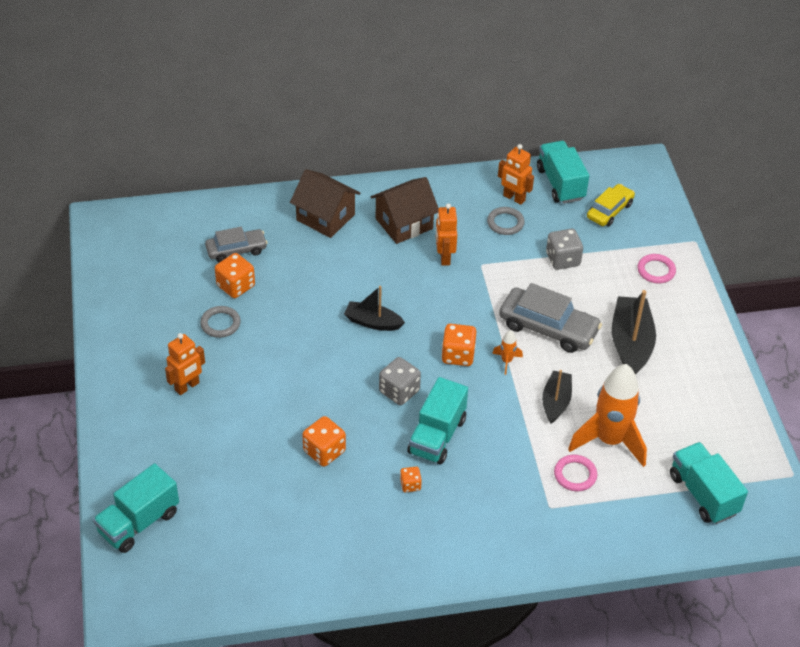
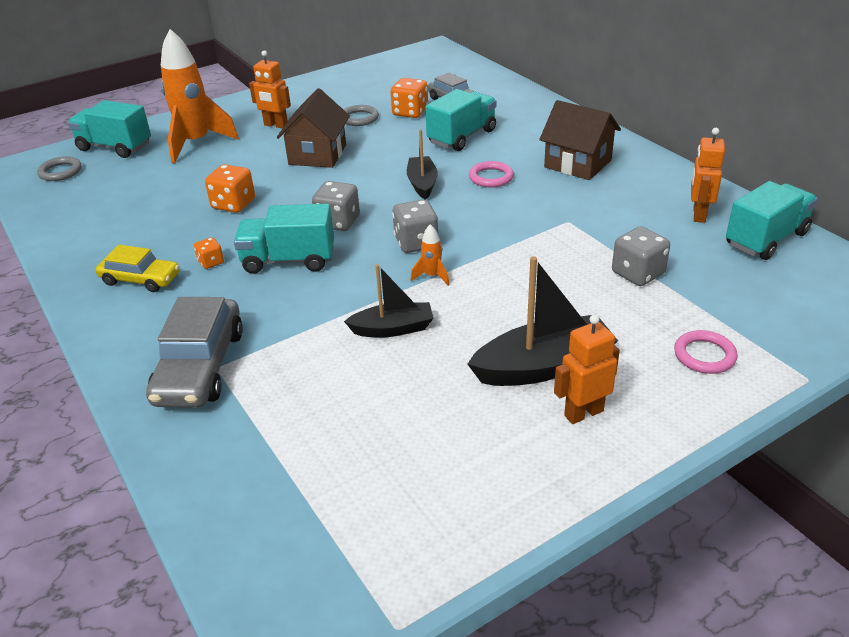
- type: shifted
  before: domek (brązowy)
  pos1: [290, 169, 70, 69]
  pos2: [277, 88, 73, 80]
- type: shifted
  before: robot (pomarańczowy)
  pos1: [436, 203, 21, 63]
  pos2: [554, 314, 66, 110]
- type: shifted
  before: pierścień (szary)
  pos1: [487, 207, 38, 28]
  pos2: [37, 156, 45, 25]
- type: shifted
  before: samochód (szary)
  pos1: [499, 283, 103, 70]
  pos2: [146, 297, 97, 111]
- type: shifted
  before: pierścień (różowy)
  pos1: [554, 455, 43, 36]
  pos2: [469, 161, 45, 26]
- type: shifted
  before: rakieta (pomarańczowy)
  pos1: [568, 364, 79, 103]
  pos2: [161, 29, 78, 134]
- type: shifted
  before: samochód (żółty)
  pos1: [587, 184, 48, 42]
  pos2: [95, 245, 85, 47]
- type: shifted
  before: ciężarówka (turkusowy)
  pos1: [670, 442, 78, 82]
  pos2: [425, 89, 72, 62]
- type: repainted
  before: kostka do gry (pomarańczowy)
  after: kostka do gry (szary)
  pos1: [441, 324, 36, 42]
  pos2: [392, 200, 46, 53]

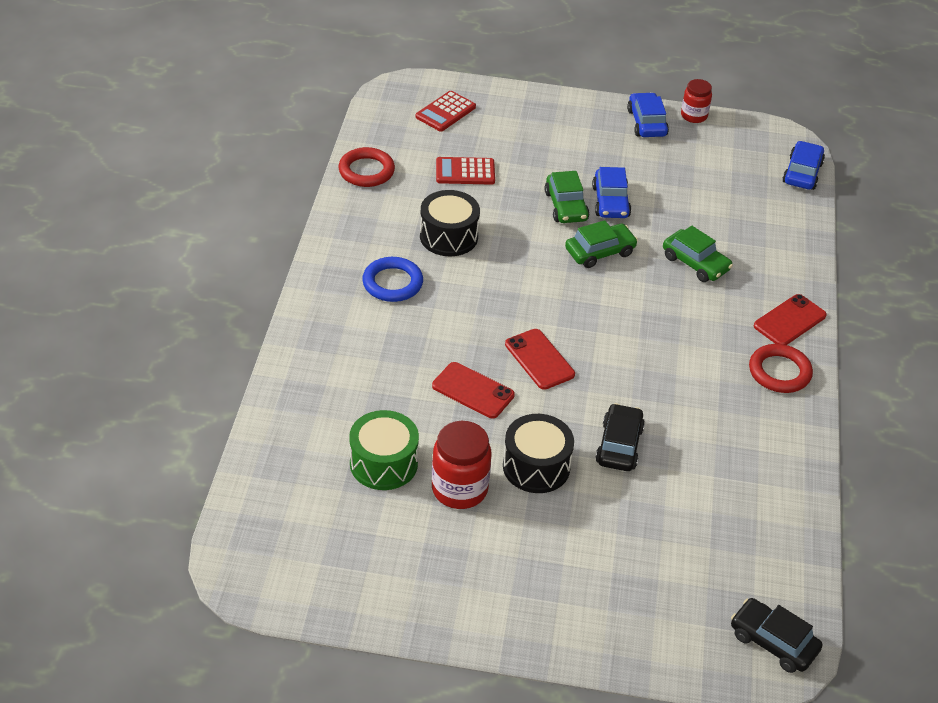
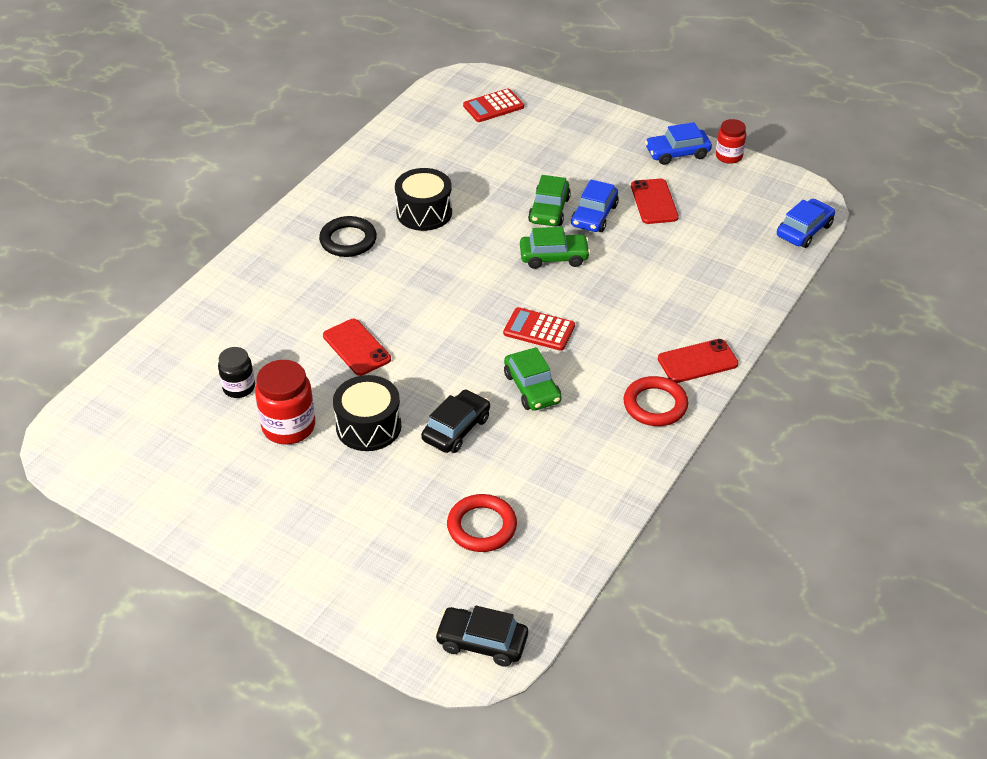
- type: shifted
  before: pierścień (czerwony)
  pos1: [339, 147, 56, 40]
  pos2: [447, 494, 70, 58]
- type: shifted
  before: kalkulator (czerwony)
  pos1: [436, 157, 59, 28]
  pos2: [503, 307, 72, 44]
- type: shifted
  before: telefon (czerwony)
  pos1: [505, 329, 70, 61]
  pos2: [631, 179, 48, 45]
- type: shifted
  before: samochód (zielony)
  pos1: [663, 226, 70, 56]
  pos2: [504, 347, 57, 64]
- type: swapped
  before: bęben (zielony)
  after: słoik (czarny)
  pos1: [349, 410, 70, 80]
  pos2: [218, 347, 37, 51]
- type: repainted
  before: pierścień (niebieski)
  after: pierścień (czarny)
  pos1: [362, 257, 61, 45]
  pos2: [319, 216, 58, 41]
- type: rotated
  before: samochód (niebieski)
  pos1: [627, 92, 42, 45]
  pos2: [645, 122, 67, 43]
  turn: -120
- type: rotated
  before: samochód (czarny)
  pos1: [731, 598, 92, 75]
  pos2: [435, 606, 93, 61]
  turn: -45

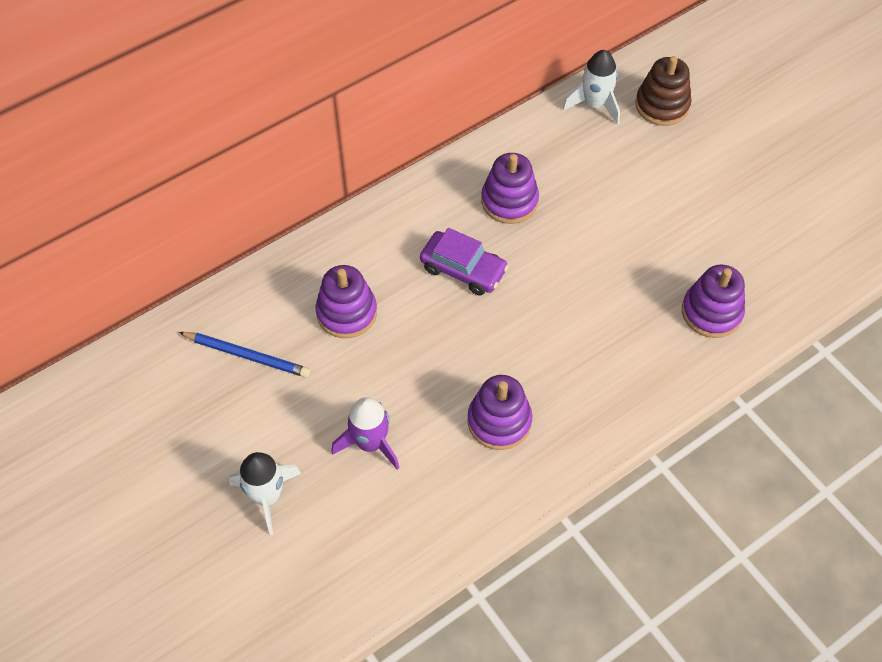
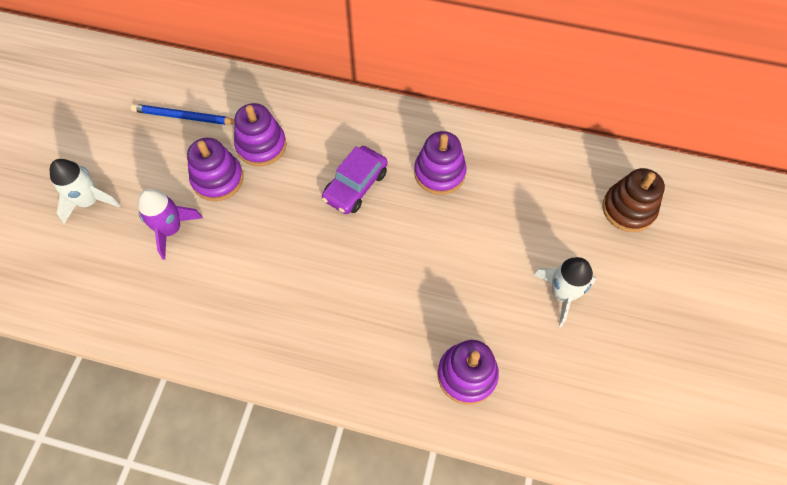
- type: shifted
  before: zabawka nakładanka (fioletowy)
  pos1: [467, 375, 65, 75]
  pos2: [187, 138, 56, 63]
- type: shifted
  before: rakieta (biały)
  pos1: [563, 50, 57, 75]
  pos2: [533, 257, 63, 70]
- type: rotated
  before: ołówek (niebieski)
  pos1: [179, 332, 131, 46]
  pos2: [131, 104, 104, 21]
  turn: 120
- type: rotated
  before: samochód (fioletowy)
  pos1: [420, 228, 89, 67]
  pos2: [322, 146, 66, 68]
  turn: 45

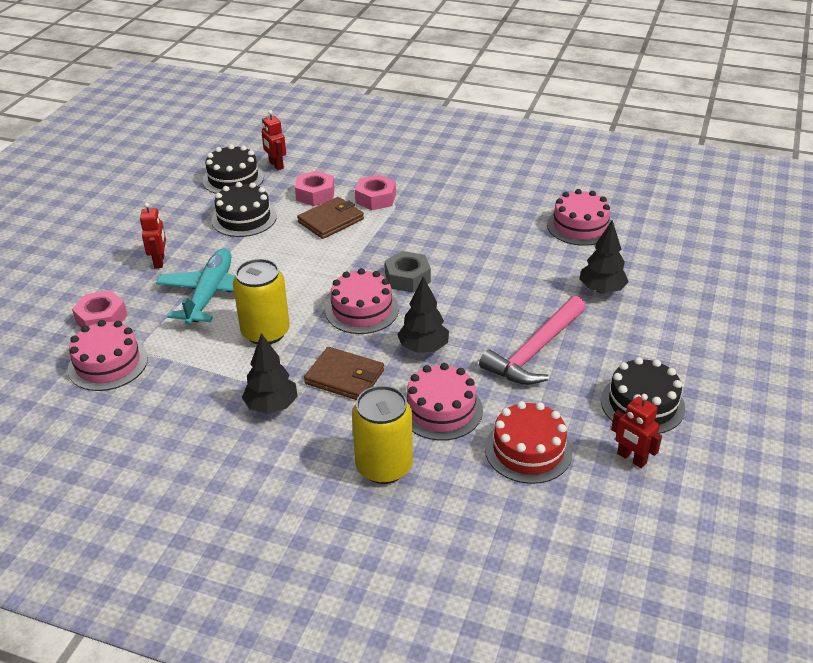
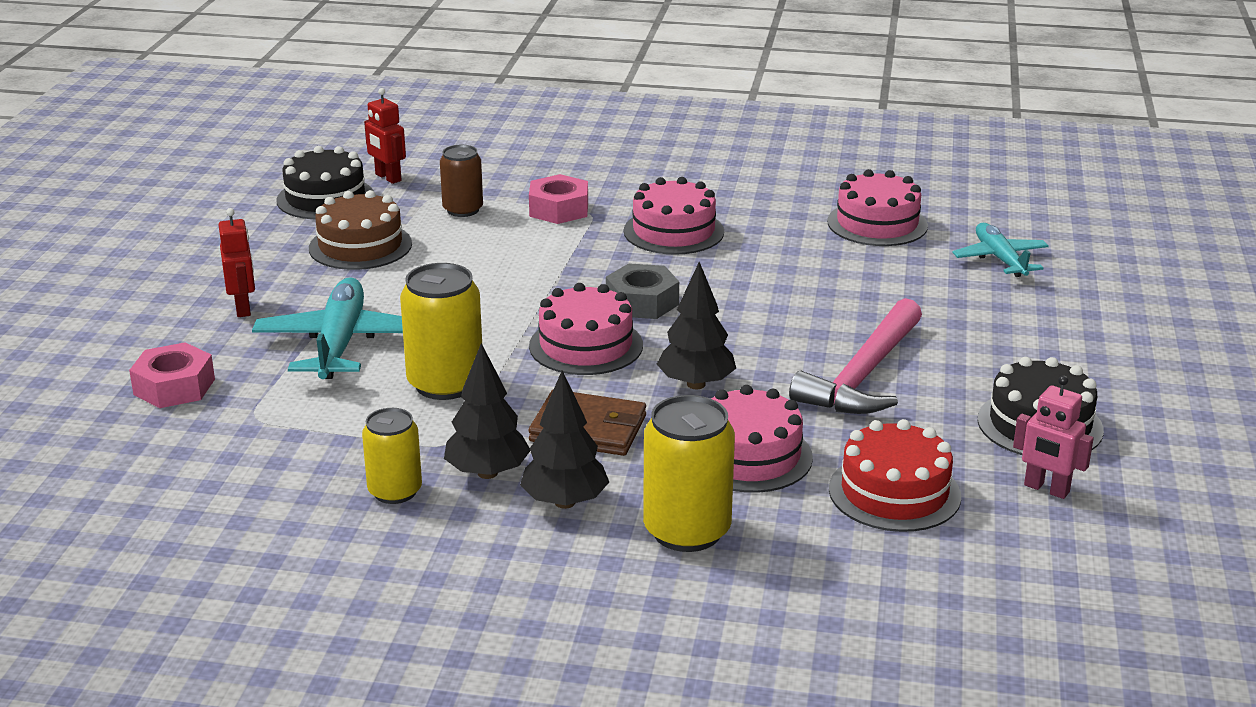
- type: gone
  before: portfel (brązowy)
  pos1: [297, 197, 67, 42]
- type: new
  after: puszka (żółty)
  pos2: [362, 408, 60, 96]
- type: new
  after: samolot (turkusowy)
  pos2: [952, 223, 97, 54]
- type: shifted
  before: tort (różowy)
  pos1: [68, 320, 80, 71]
  pos2: [624, 177, 100, 78]
- type: shifted
  before: drzewko (czarny)
  pos1: [579, 220, 50, 74]
  pos2: [520, 371, 89, 138]
- type: swapped
  before: nakrętka (różowy)
  after: puszka (brązowy)
  pos1: [295, 171, 40, 35]
  pos2: [440, 145, 43, 72]
- type: repainted
  before: tort (czarny)
  after: tort (brązowy)
  pos1: [211, 182, 66, 55]
  pos2: [309, 190, 103, 80]
- type: repainted
  before: robot (czerwony)
  after: robot (różowy)
  pos1: [611, 394, 51, 74]
  pos2: [1013, 375, 81, 124]

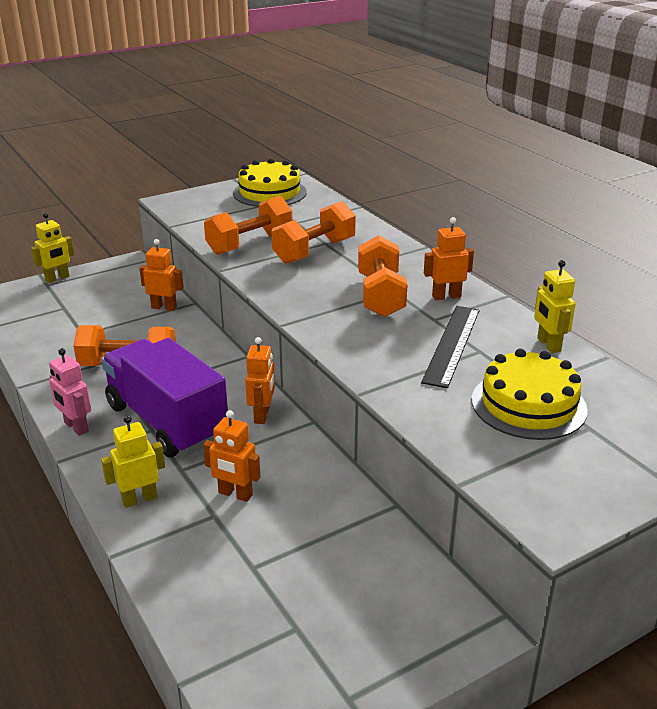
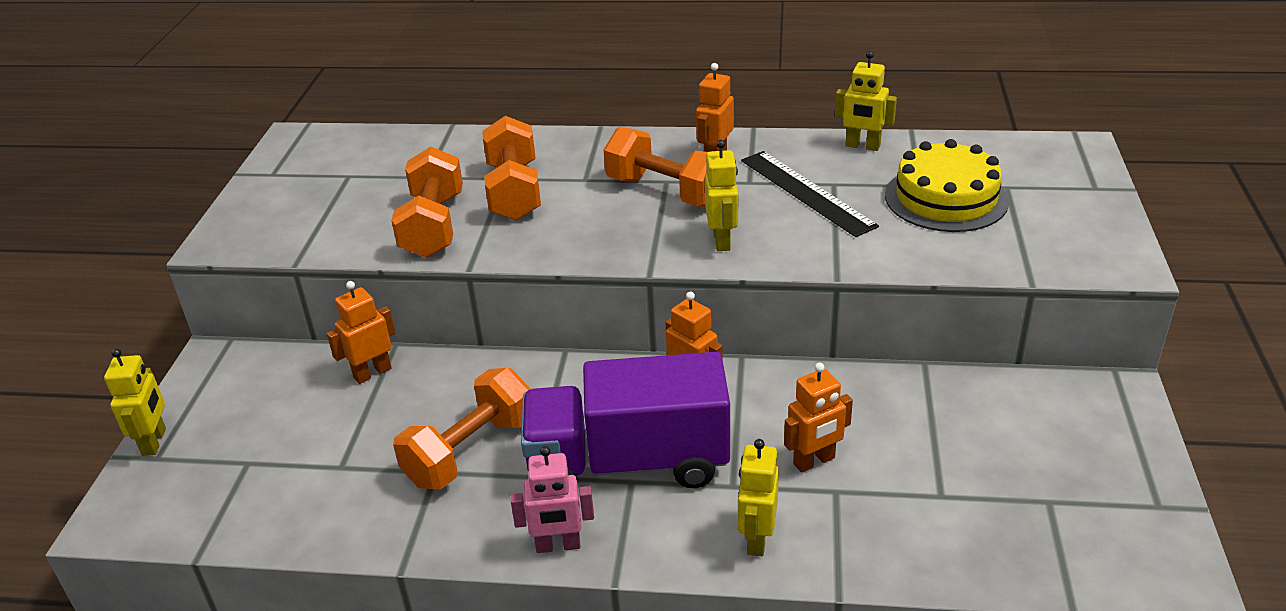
- type: gone
  before: tort (żółty)
  pos1: [233, 158, 74, 49]
- type: new
  after: robot (żółty)
  pos2: [705, 140, 33, 111]

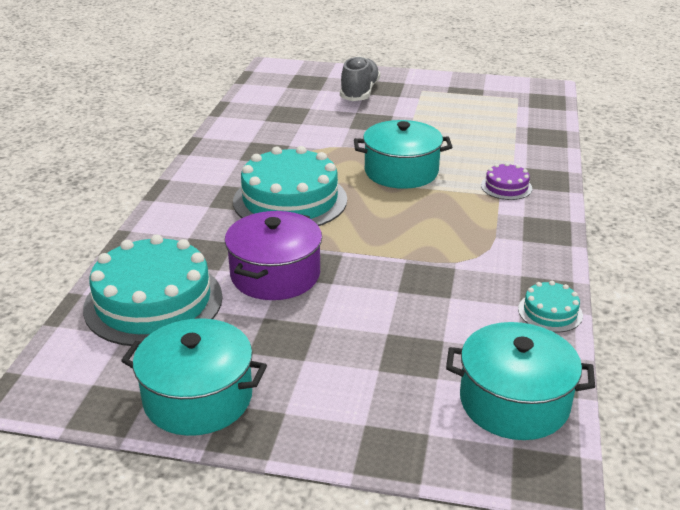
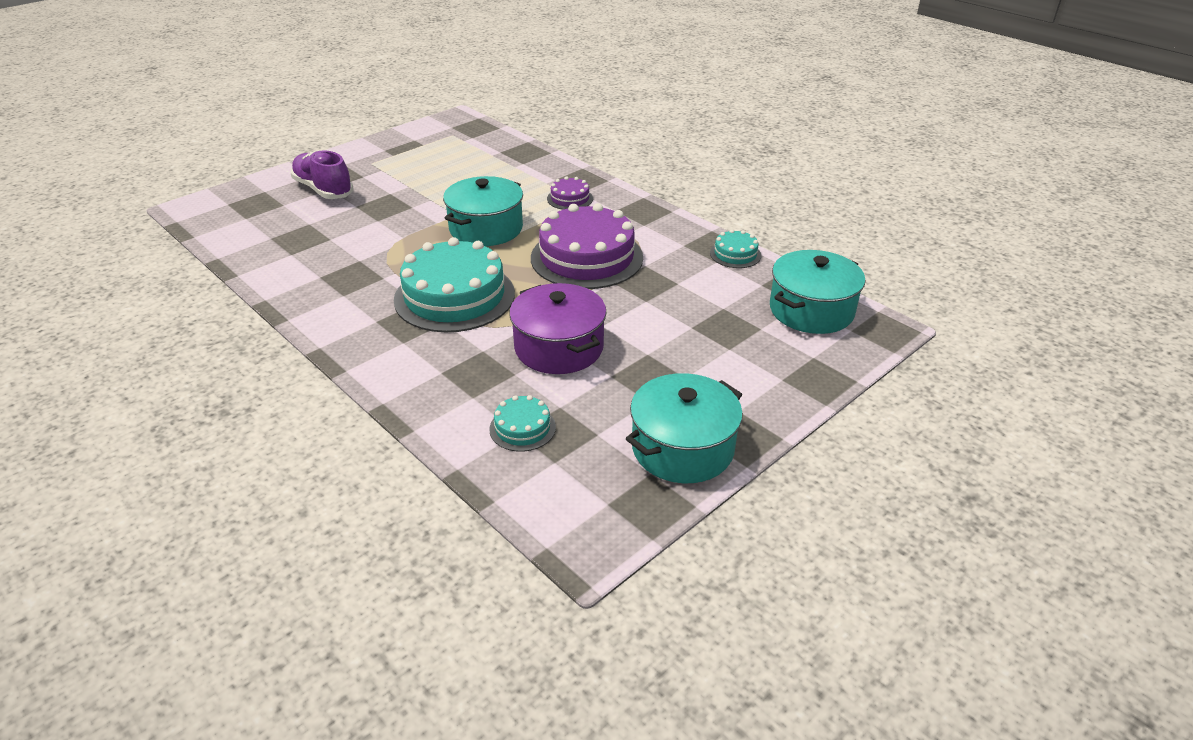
- type: new
  after: tort (fioletowy)
  pos2: [531, 203, 112, 86]
- type: repainted
  before: but (szary)
  after: but (fioletowy)
  pos1: [340, 56, 40, 45]
  pos2: [290, 150, 64, 49]
- type: scaled
  before: tort (turkusowy)
  pos1: [83, 235, 140, 111]
  pos2: [489, 395, 67, 57]
  scale: 0.46

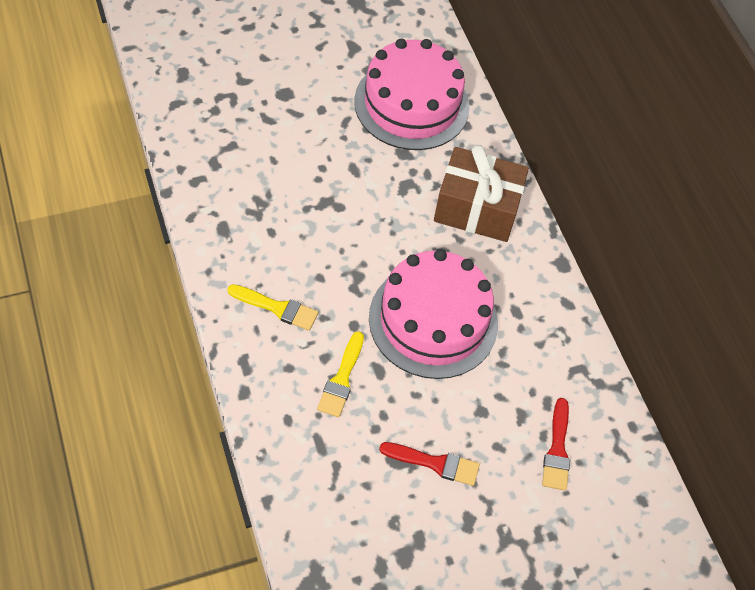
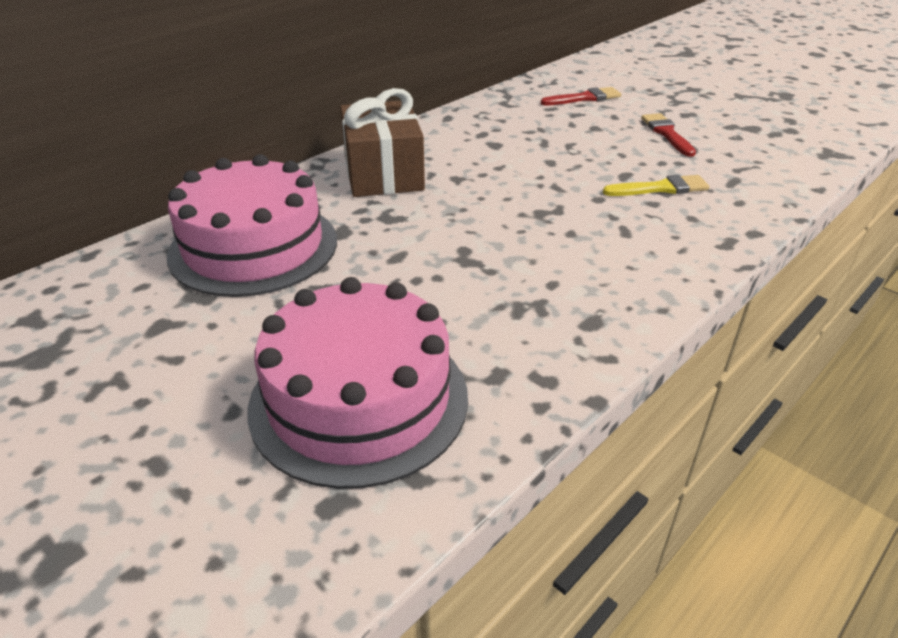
- type: gone
  before: pędzel (żółty)
  pos1: [227, 284, 91, 47]
- type: shifted
  before: tort (różowy)
  pos1: [369, 249, 129, 130]
  pos2: [248, 277, 220, 212]

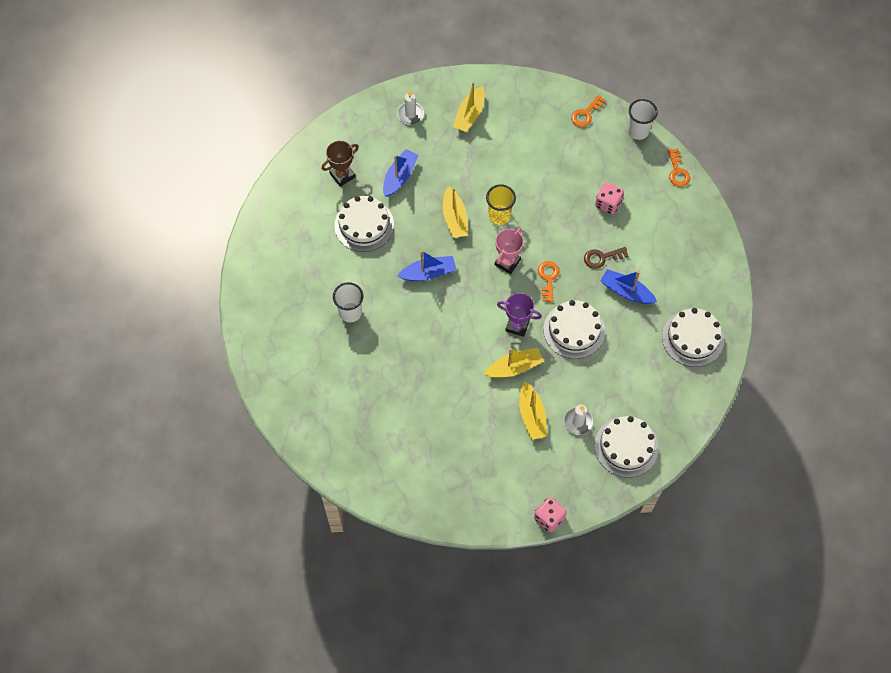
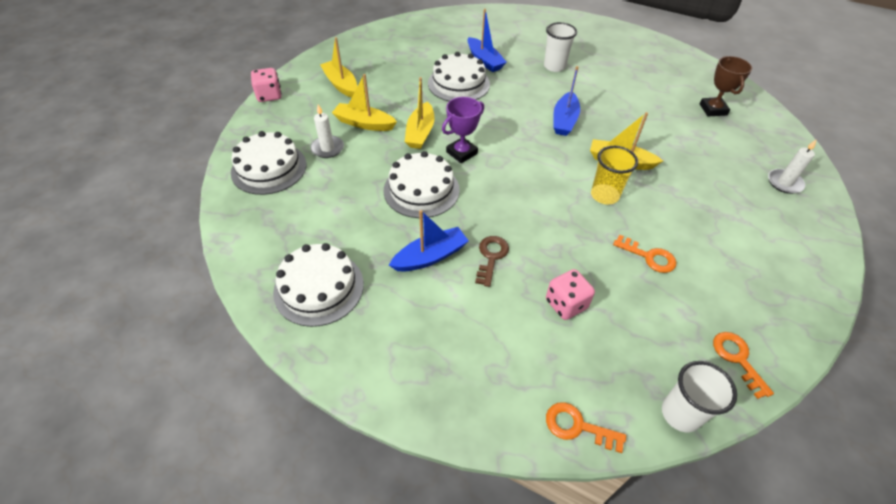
- type: gone
  before: puchar (różowy)
  pos1: [495, 228, 29, 46]
- type: shifted
  before: tort (biały)
  pos1: [334, 196, 60, 56]
  pos2: [428, 52, 62, 49]
- type: shifted
  before: łódka (niebieski)
  pos1: [383, 149, 36, 48]
  pos2: [468, 9, 39, 63]
- type: shifted
  before: łódka (żółty)
  pos1: [453, 82, 32, 50]
  pos2: [320, 37, 37, 61]
- type: shifted
  before: klucz (pomarańczowy)
  pos1: [538, 261, 21, 41]
  pos2: [613, 235, 63, 38]

